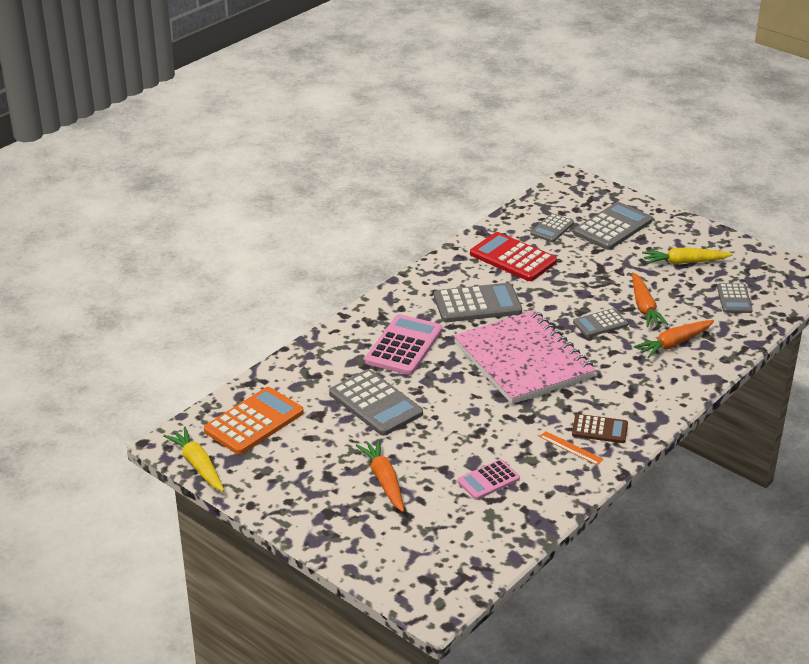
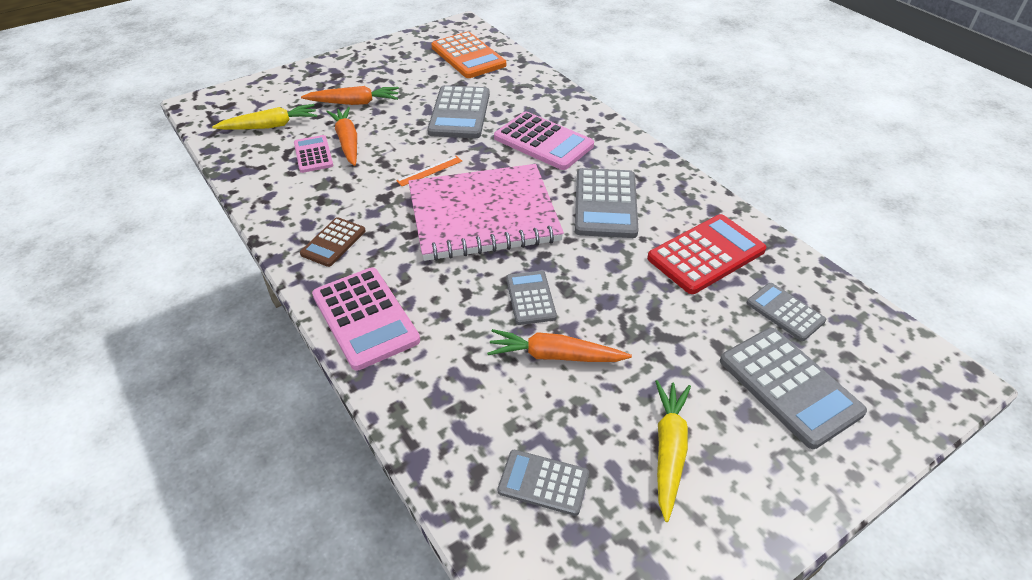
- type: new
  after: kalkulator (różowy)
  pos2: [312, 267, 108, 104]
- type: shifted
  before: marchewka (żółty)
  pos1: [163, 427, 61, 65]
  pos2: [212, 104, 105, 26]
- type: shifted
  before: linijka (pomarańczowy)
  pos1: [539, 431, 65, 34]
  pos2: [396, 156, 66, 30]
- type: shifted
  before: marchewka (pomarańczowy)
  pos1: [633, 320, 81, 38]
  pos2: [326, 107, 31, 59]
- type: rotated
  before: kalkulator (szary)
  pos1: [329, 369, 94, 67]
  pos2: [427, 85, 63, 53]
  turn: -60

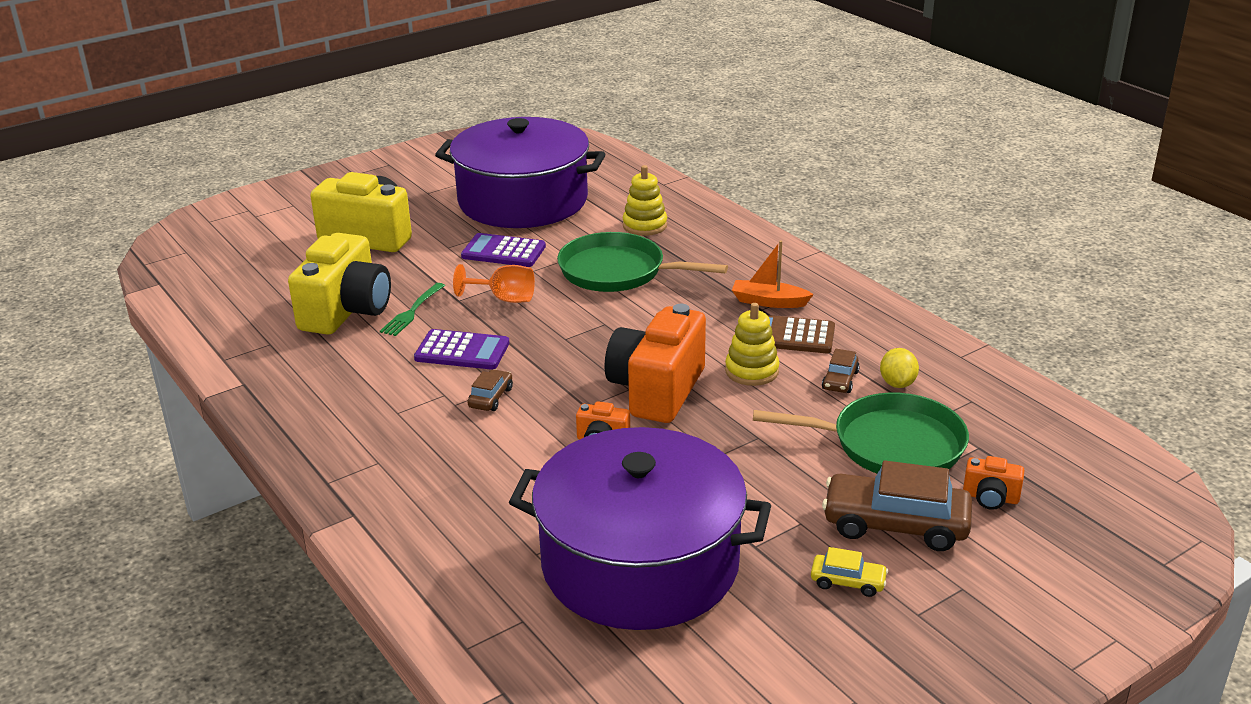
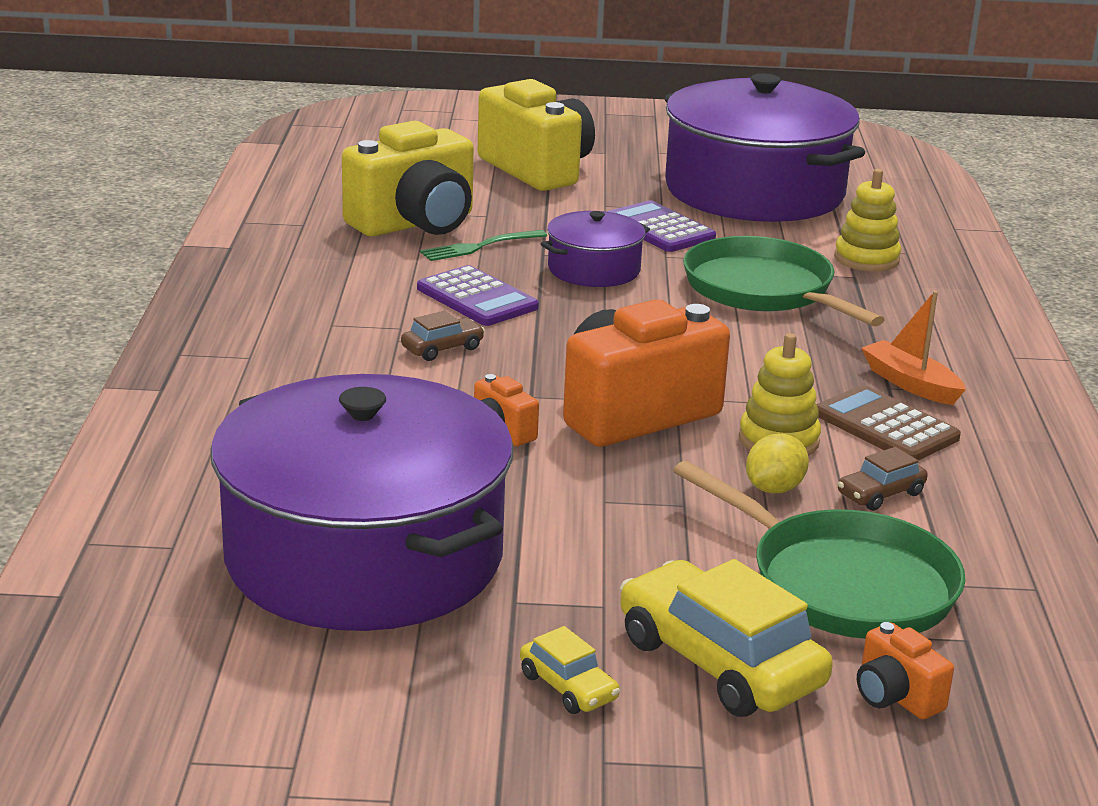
- type: shifted
  before: cytryna (żółty)
  pos1: [880, 348, 39, 40]
  pos2: [746, 434, 63, 60]
- type: swapped
  before: kielich (pomarańczowy)
  after: garnek (fioletowy)
  pos1: [453, 264, 82, 39]
  pos2: [541, 211, 109, 76]
- type: repainted
  before: samochód (brązowy)
  after: samochód (żółty)
  pos1: [822, 460, 150, 91]
  pos2: [620, 559, 213, 158]

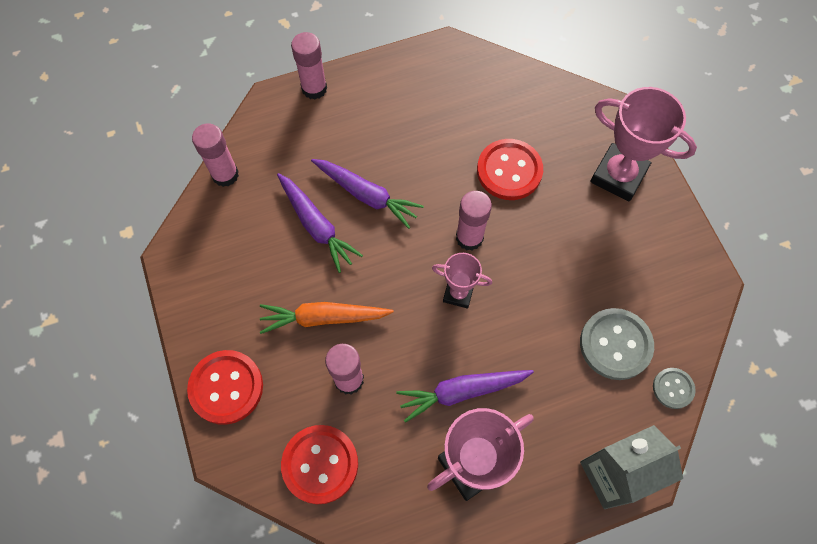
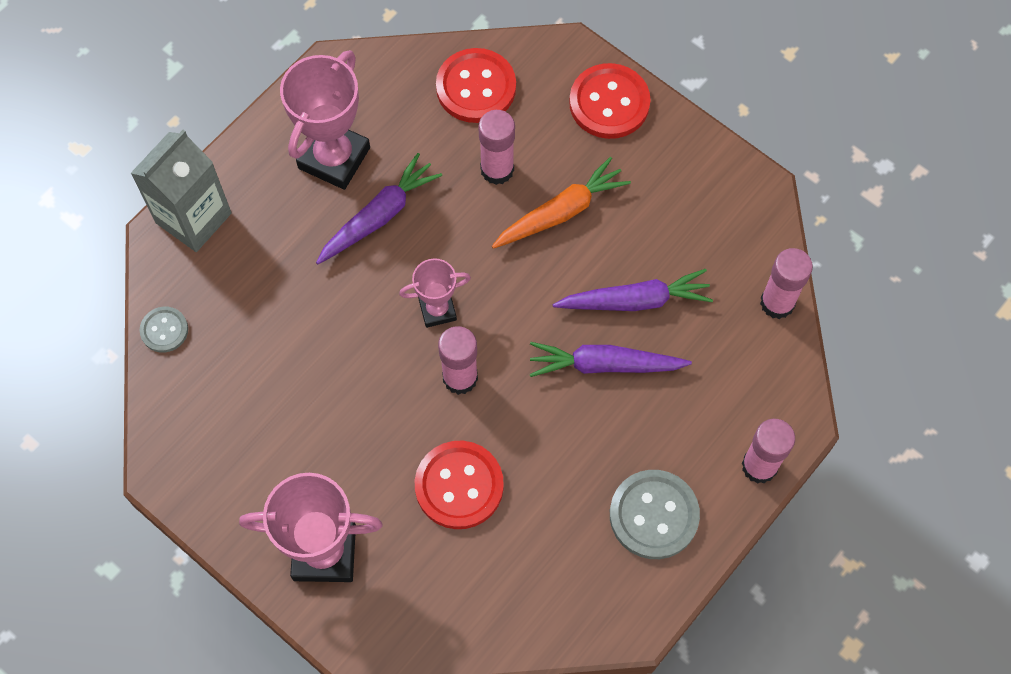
- type: shifted
  before: guzik (szary)
  pos1: [580, 308, 74, 72]
  pos2: [610, 470, 90, 89]
- type: rotated
  before: marchewka (fioletowy)
  pos1: [277, 173, 86, 100]
  pos2: [553, 269, 160, 42]
  turn: 150

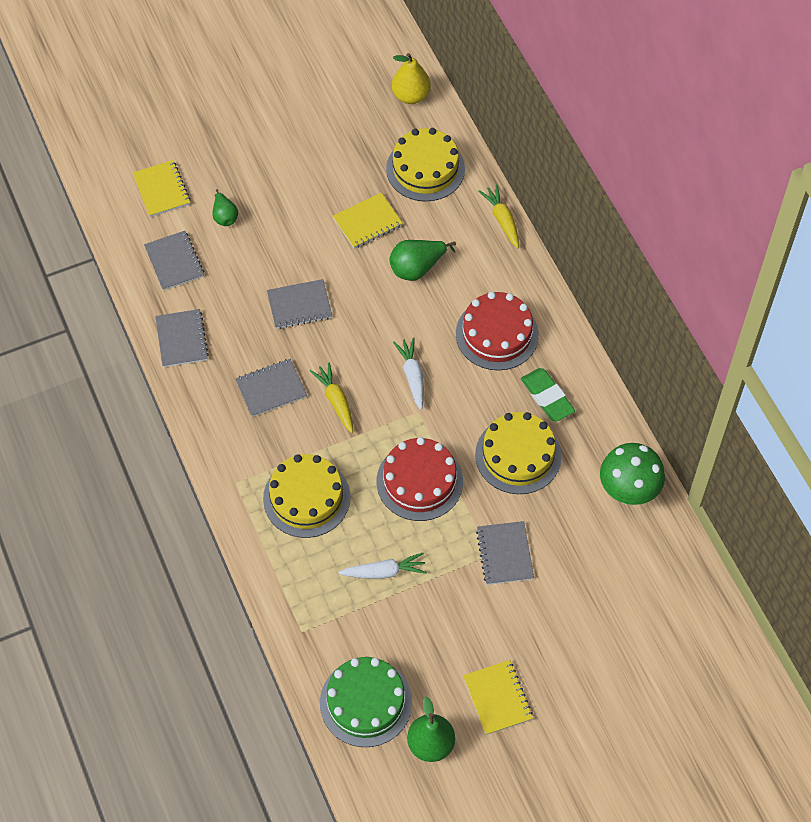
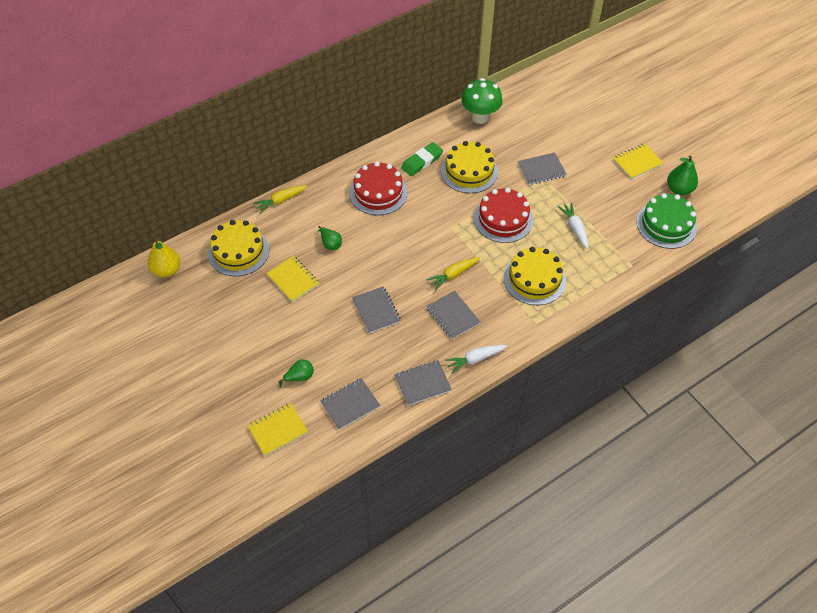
- type: shifted
  before: marchewka (biały)
  pos1: [393, 337, 31, 73]
  pos2: [445, 345, 62, 29]
- type: scaled
  before: gruszka (zielony)
  pos1: [389, 240, 67, 41]
  pos2: [318, 226, 24, 24]
  scale: 0.64

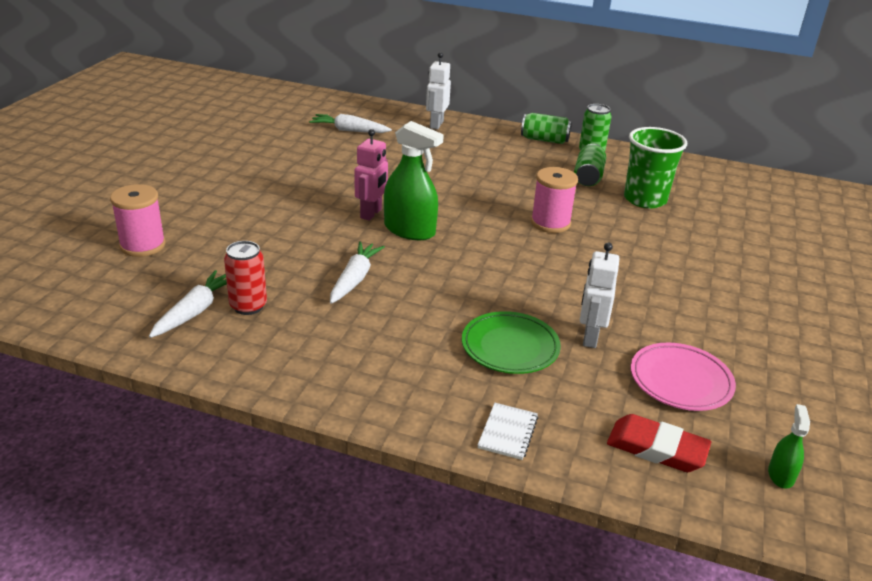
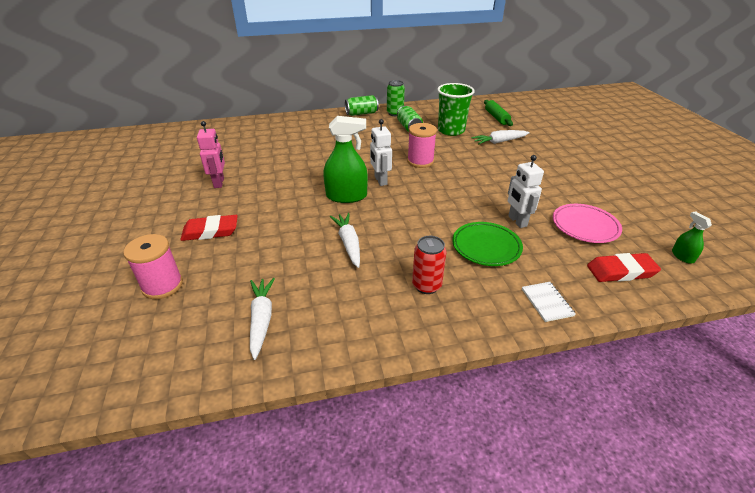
- type: new
  after: gumka do mazania (czerwony)
  pos2: [180, 215, 58, 26]
- type: new
  after: wałek do ciasta (zielony)
  pos2: [484, 100, 29, 26]
- type: shifted
  before: puszka (czerwony)
  pos1: [224, 241, 43, 74]
  pos2: [412, 236, 34, 58]
- type: shifted
  before: marchewka (biały)
  pos1: [309, 114, 83, 19]
  pos2: [471, 130, 59, 15]
- type: shifted
  before: robot (różowy)
  pos1: [354, 129, 34, 92]
  pos2: [197, 121, 28, 67]
- type: shifted
  before: robot (biały)
  pos1: [426, 52, 25, 77]
  pos2: [370, 119, 22, 67]

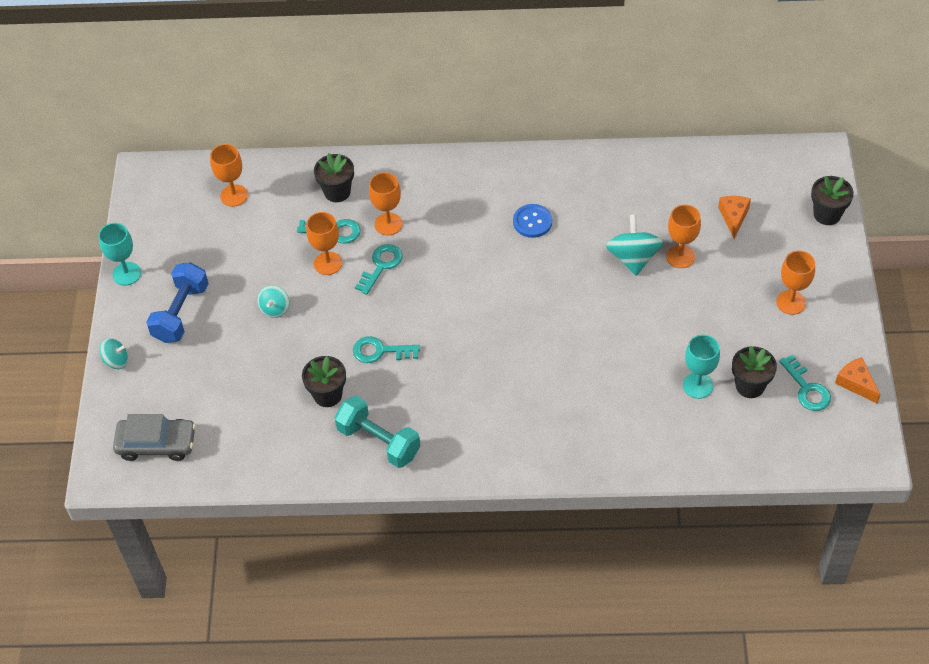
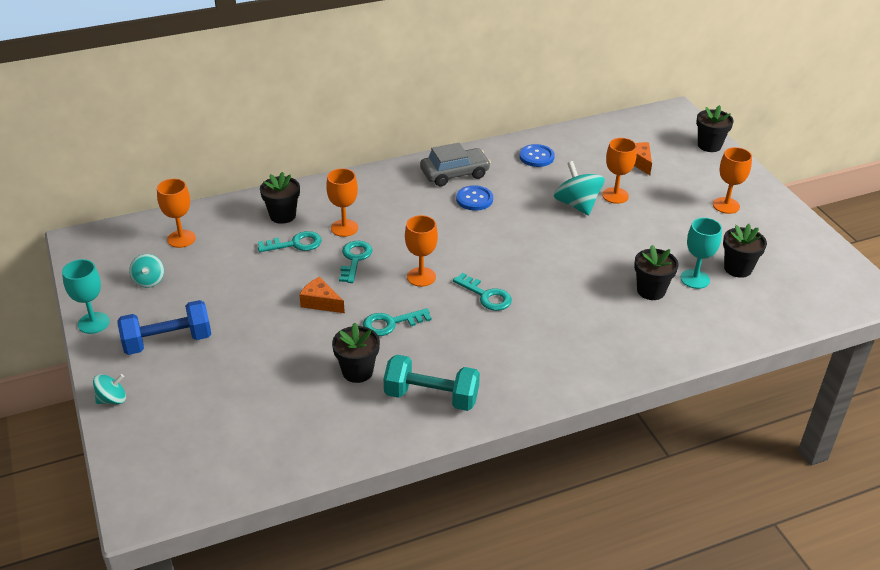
- type: new
  after: guzik (niebieski)
  pos2: [519, 144, 36, 23]
- type: new
  after: doniczka (czarny)
  pos2: [634, 245, 45, 55]
- type: shifted
  before: samochód (szary)
  pos1: [113, 414, 83, 47]
  pos2: [420, 143, 71, 44]
- type: shifted
  before: bączek (turkusowy)
  pos1: [257, 285, 32, 33]
  pos2: [129, 254, 35, 34]
- type: shifted
  before: kielich (pomarańczowy)
  pos1: [306, 212, 36, 63]
  pos2: [405, 215, 33, 72]
- type: shifted
  before: klucz (turkusowy)
  pos1: [779, 355, 52, 56]
  pos2: [453, 273, 59, 38]
- type: shifted
  before: ser (pomarańczowy)
  pos1: [835, 357, 45, 47]
  pos2: [299, 277, 46, 36]
- type: rotated
  before: hantel (niebieski)
  pos1: [146, 262, 63, 81]
  pos2: [117, 300, 94, 55]
  turn: 75

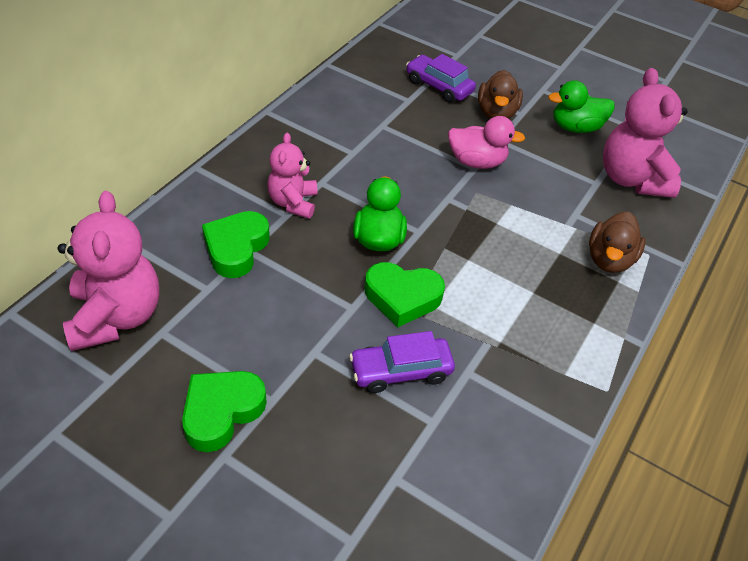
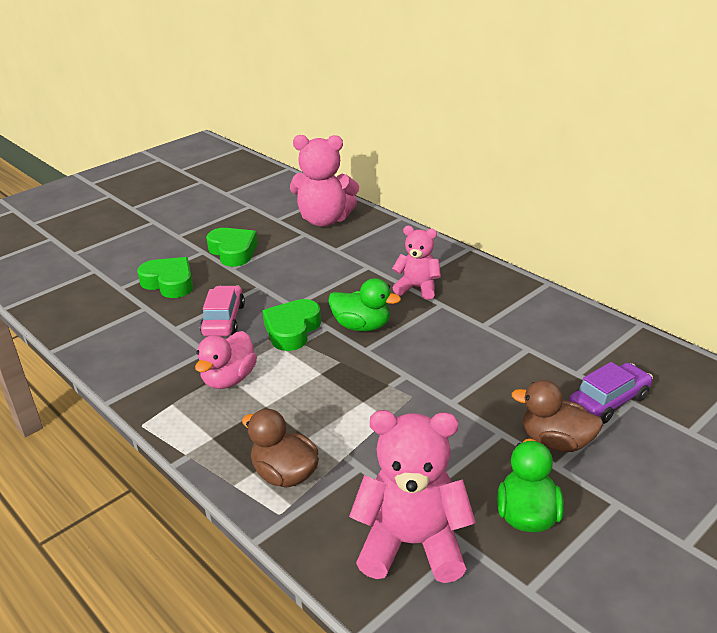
- type: shifted
  before: serce (zielony)
  pos1: [202, 211, 68, 67]
  pos2: [137, 257, 56, 41]
- type: shifted
  before: kaczka (różowy)
  pos1: [448, 116, 77, 53]
  pos2: [195, 331, 62, 58]
- type: repainted
  before: samochód (fioletowy)
  after: samochód (różowy)
  pos1: [349, 331, 106, 62]
  pos2: [200, 285, 45, 52]

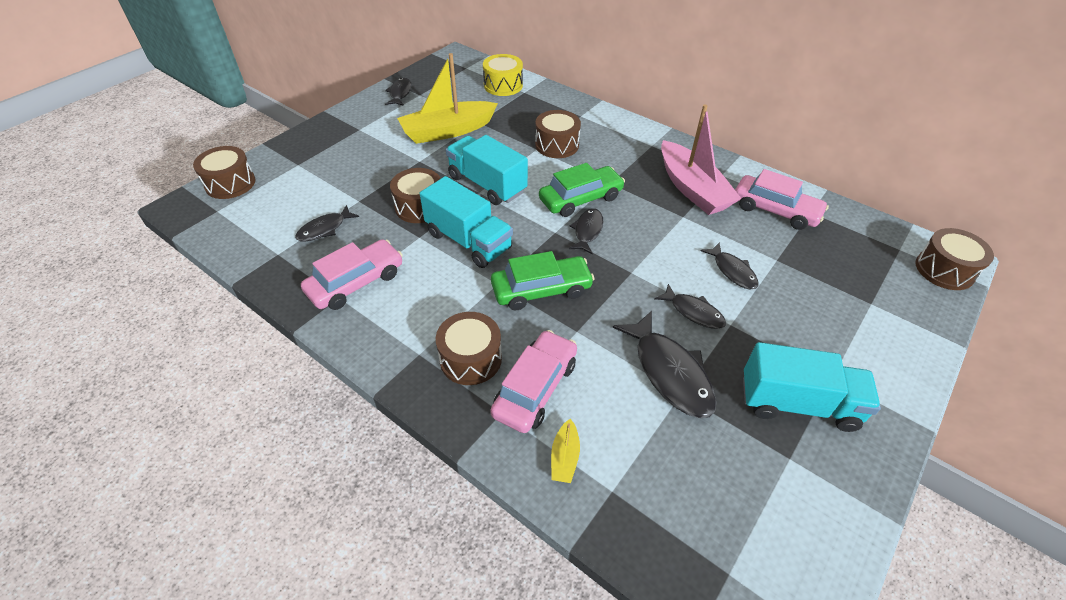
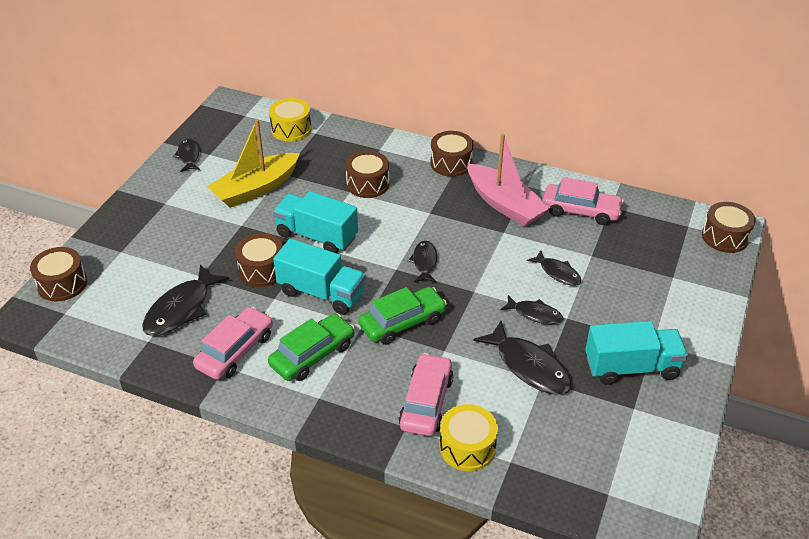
- type: shifted
  before: bęben (brązowy)
  pos1: [436, 312, 66, 73]
  pos2: [430, 131, 43, 46]
- type: shifted
  before: samochód (zielony)
  pos1: [539, 163, 86, 54]
  pos2: [268, 314, 87, 67]
- type: swapped
  before: łódka (żółty)
  after: bęben (żółty)
  pos1: [551, 419, 29, 64]
  pos2: [439, 404, 59, 67]
- type: scaled
  before: ryba (czarny)
  pos1: [295, 205, 64, 36]
  pos2: [142, 264, 88, 72]
  scale: 1.69

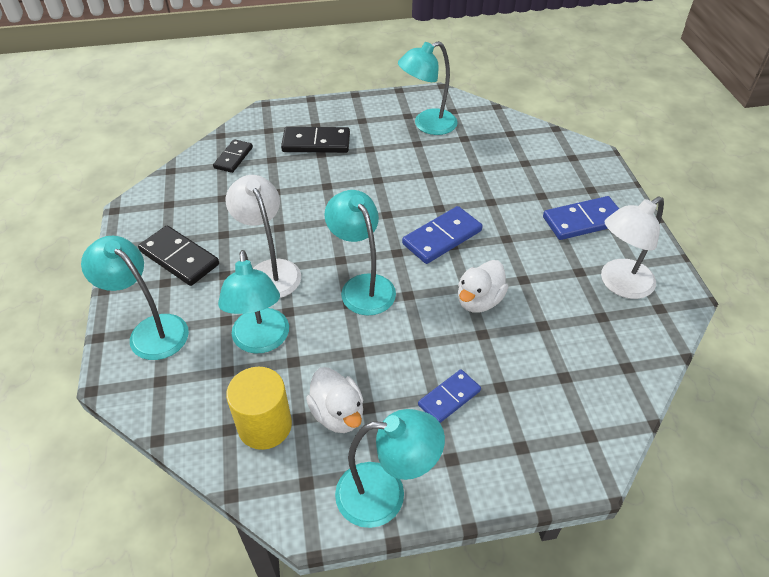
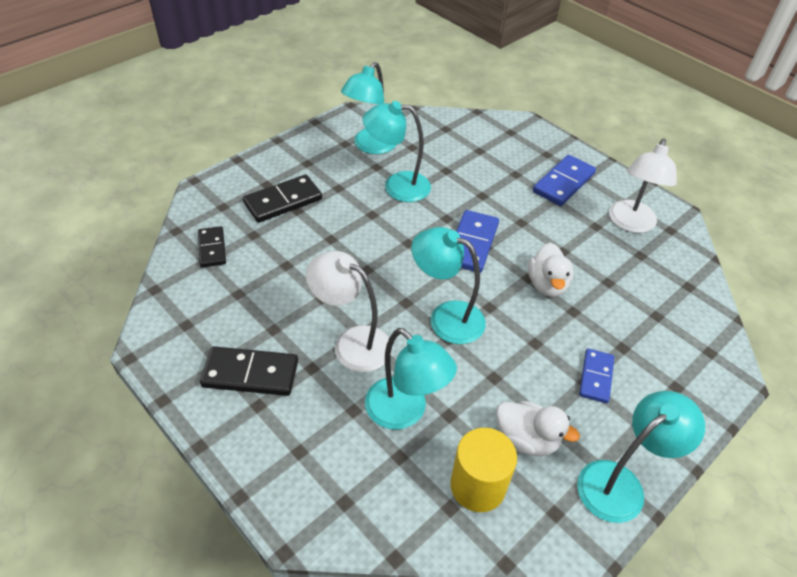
- type: shifted
  before: lampka (turkusowy)
  pos1: [81, 236, 108, 124]
  pos2: [363, 101, 68, 101]

